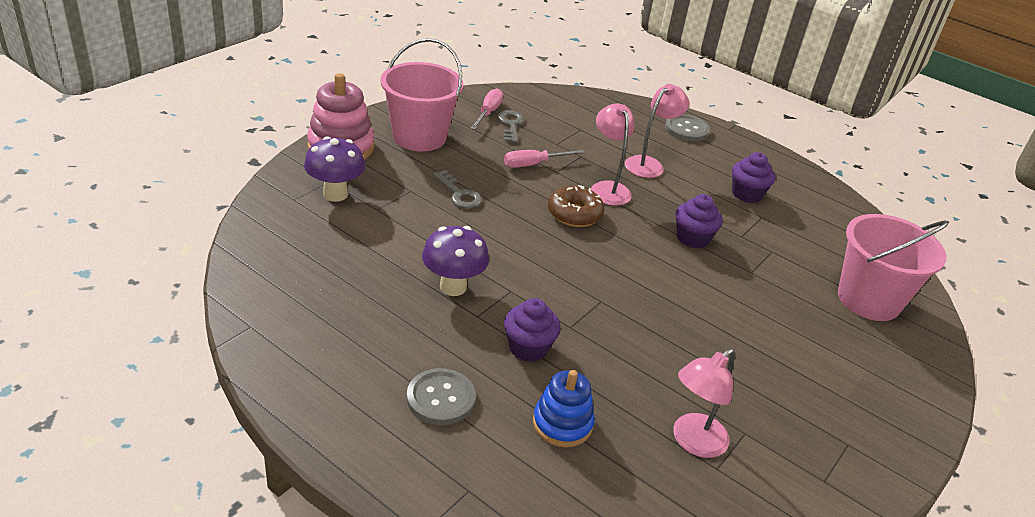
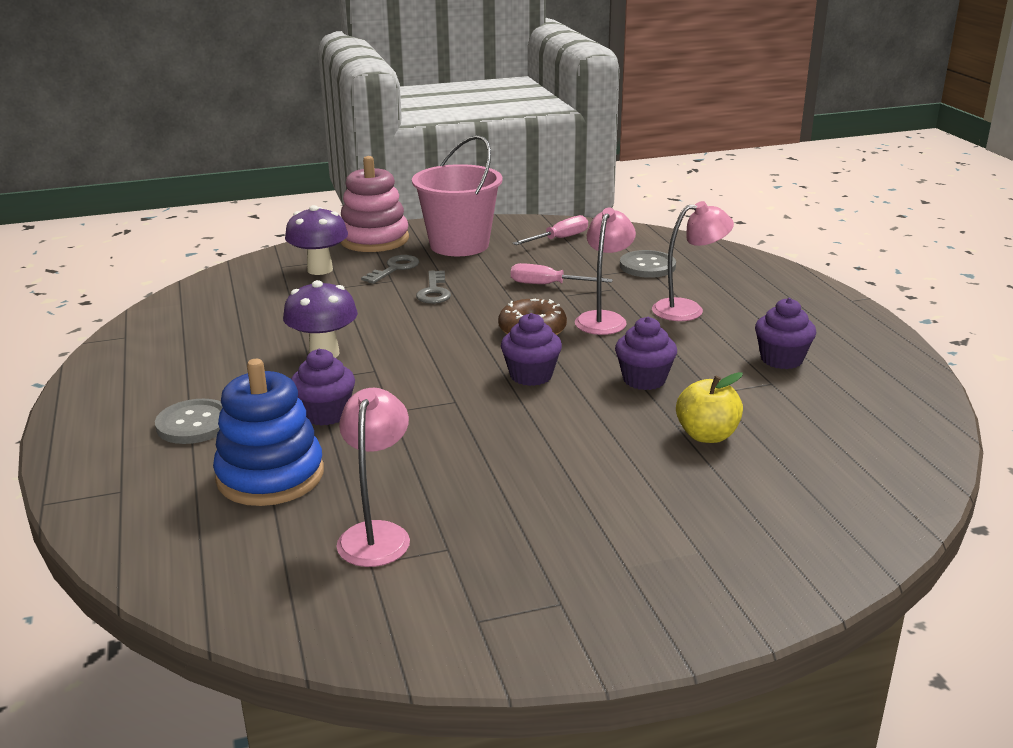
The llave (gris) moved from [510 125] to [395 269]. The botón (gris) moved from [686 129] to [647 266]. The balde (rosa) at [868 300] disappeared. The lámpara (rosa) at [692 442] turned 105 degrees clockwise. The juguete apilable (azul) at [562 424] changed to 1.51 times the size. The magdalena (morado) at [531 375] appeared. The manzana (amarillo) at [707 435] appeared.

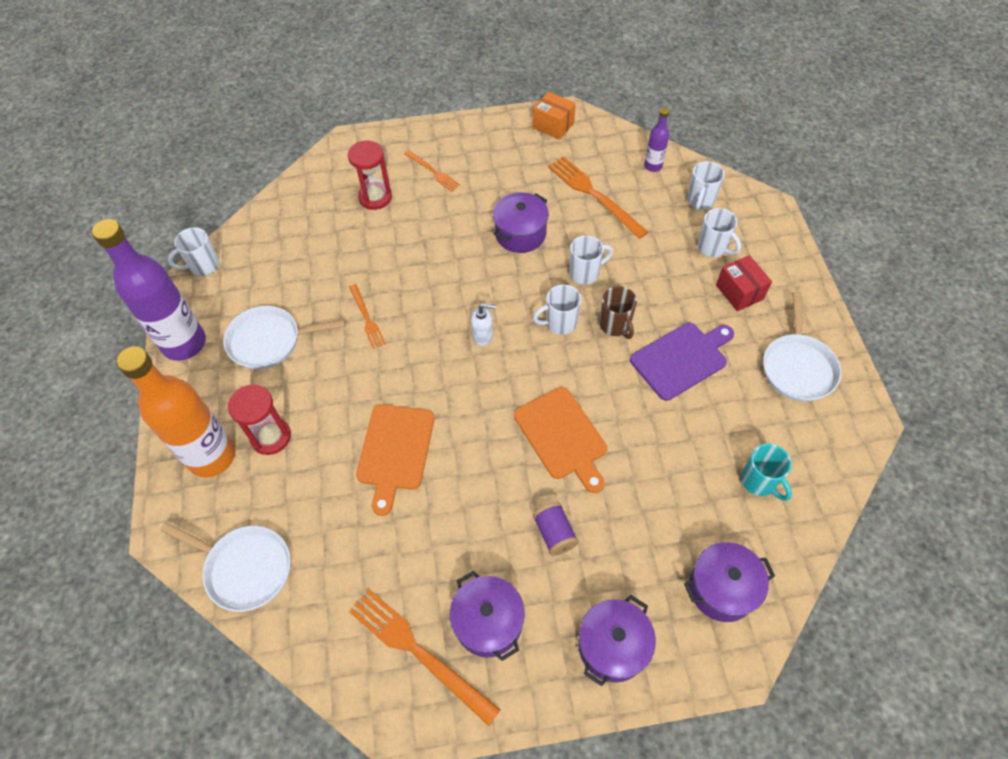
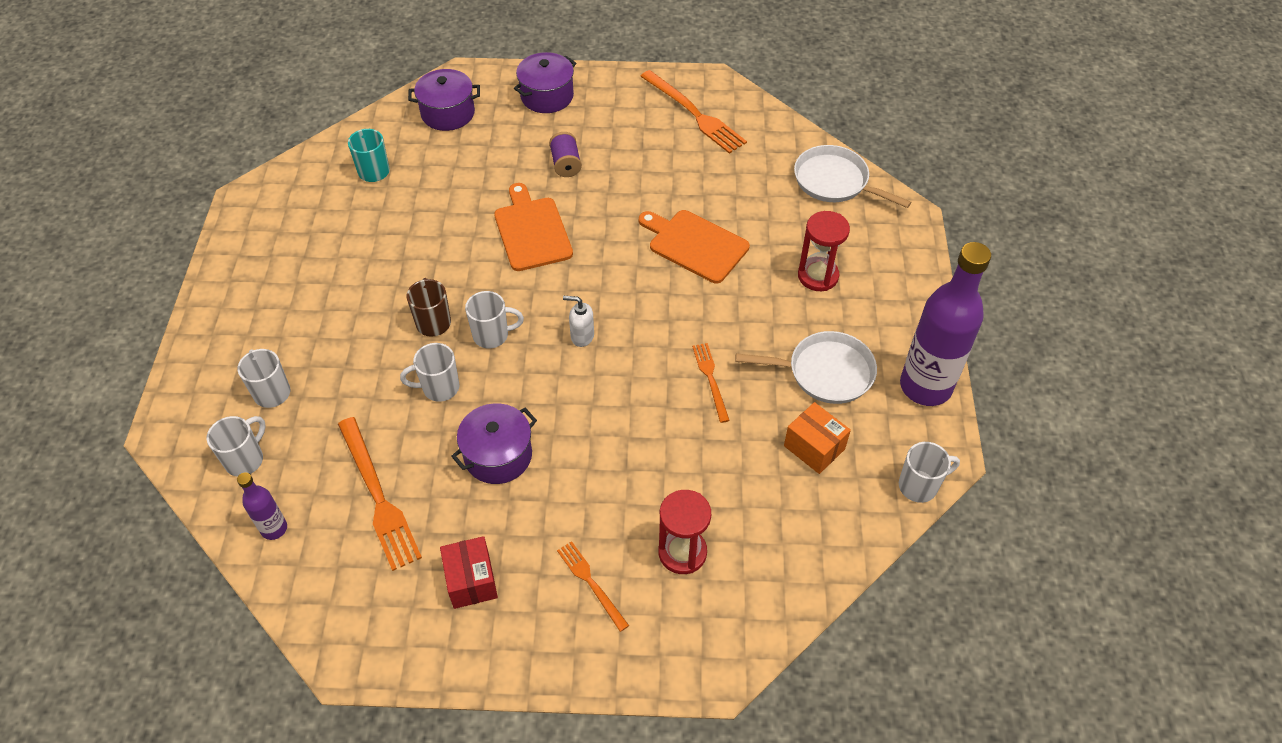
The caja (naranja) moved from [553 125] to [814 447]. The caja (rojo) moved from [739 292] to [471 581]. The sartén (blanco) at [797 367] disappeared. The tabla de cortar (morado) at [681 359] disappeared. The botella (naranja) at [212 456] disappeared. The tabla de cortar (naranja) at [395 451] turned 75 degrees counterclockwise. The olla (morado) at [488 622] disappeared.

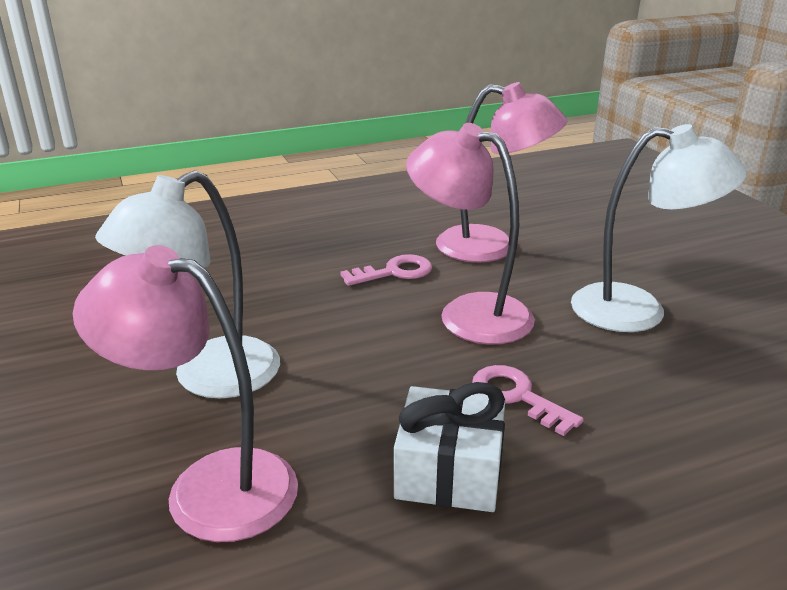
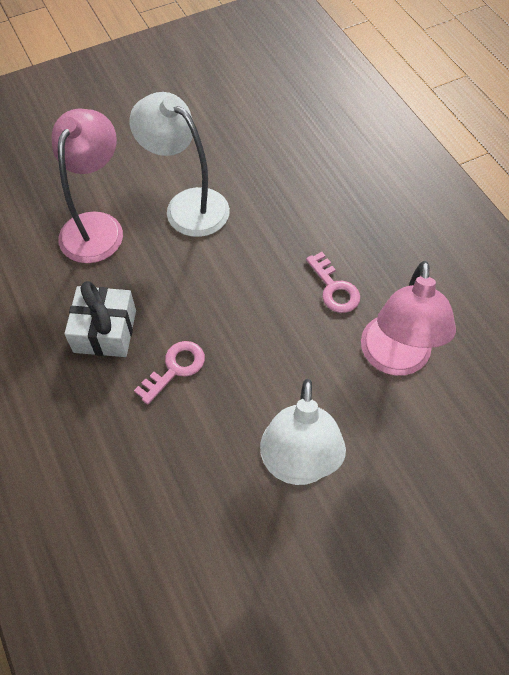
The lámpara (rosa) at [469 313] disappeared.

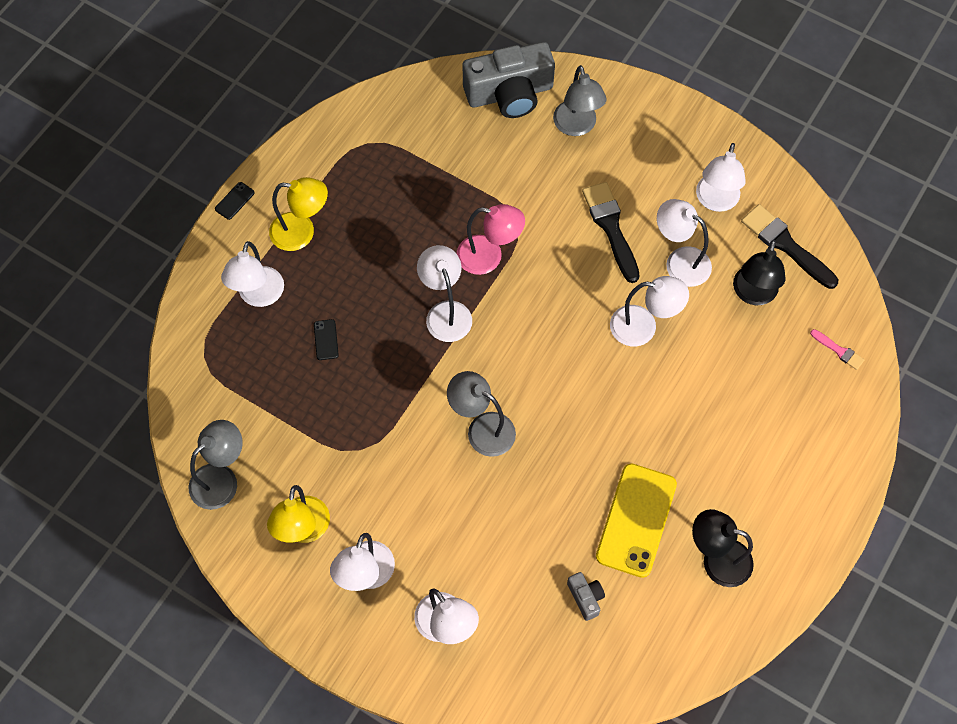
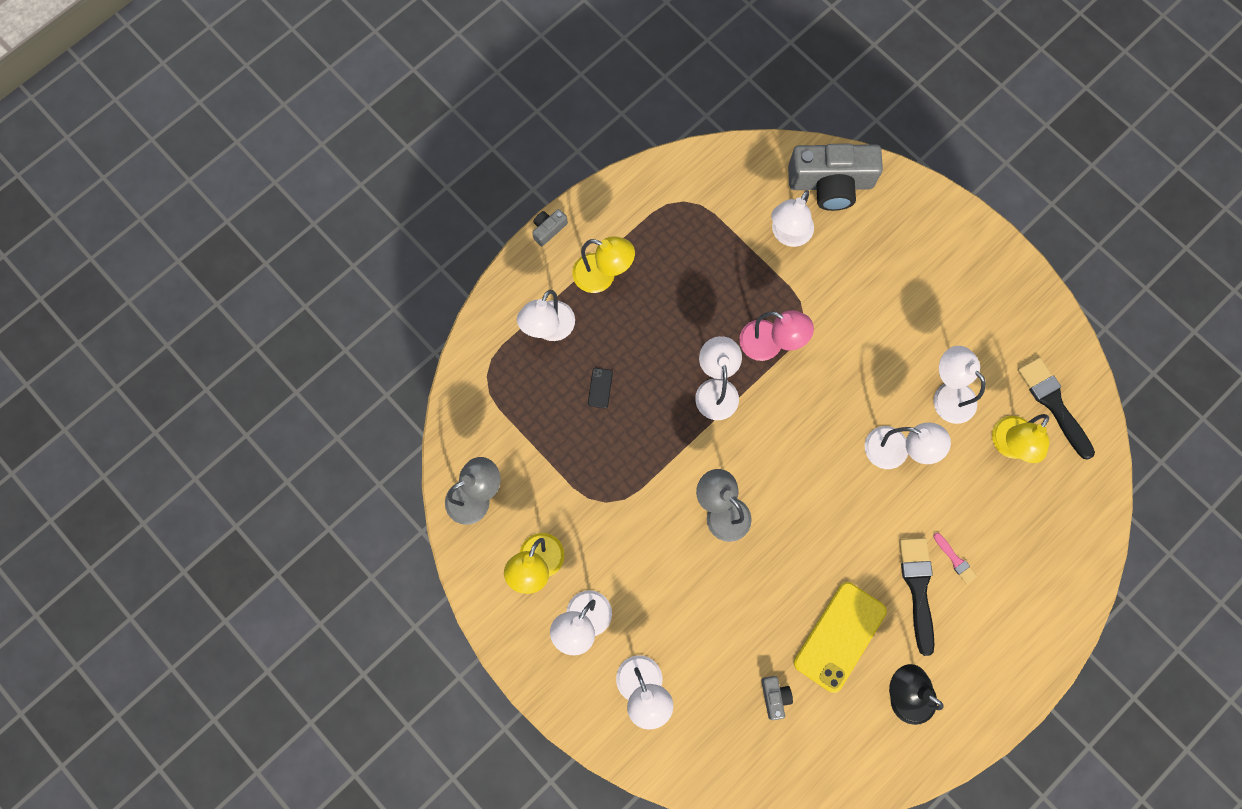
The lámpara (gris) at [577 126] disappeared. The lámpara (blanco) moved from [715 201] to [788 235]. The móvil (negro) at [234 201] was replaced by the cámara (gris) at [548 229]. The pincel (negro) moved from [611 228] to [918 588]. The lámpara (negro) at [753 294] became the lámpara (amarillo) at [1008 445]. The pincel (rosa) moved from [838 350] to [955 560].

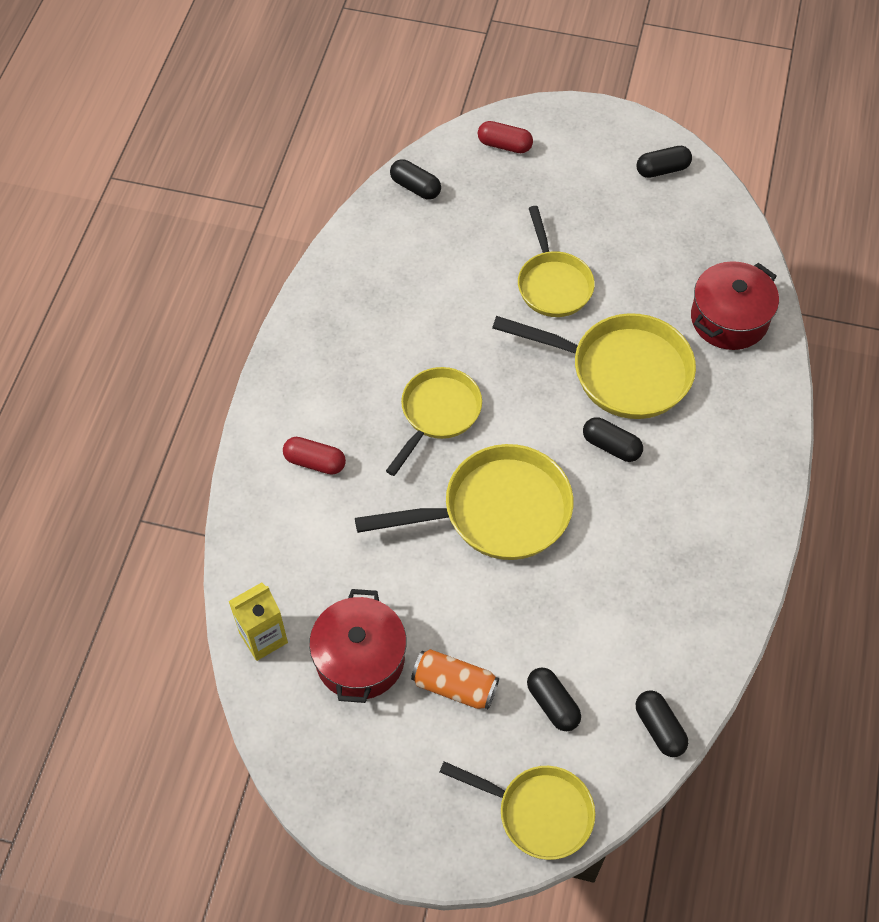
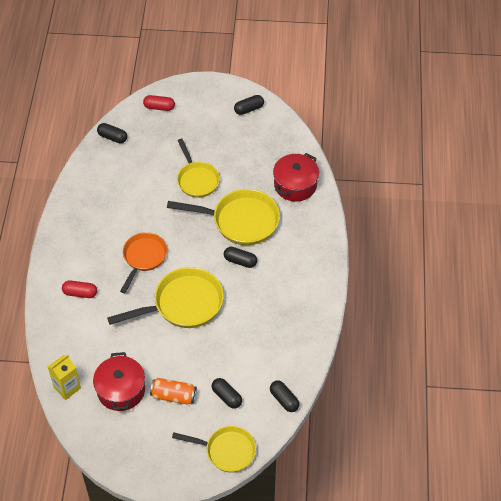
The sartén (amarillo) at [437 414] became the sartén (naranja) at [143 258].

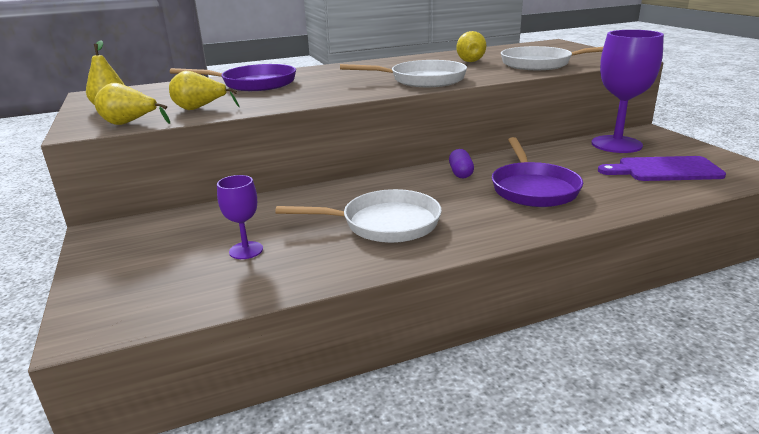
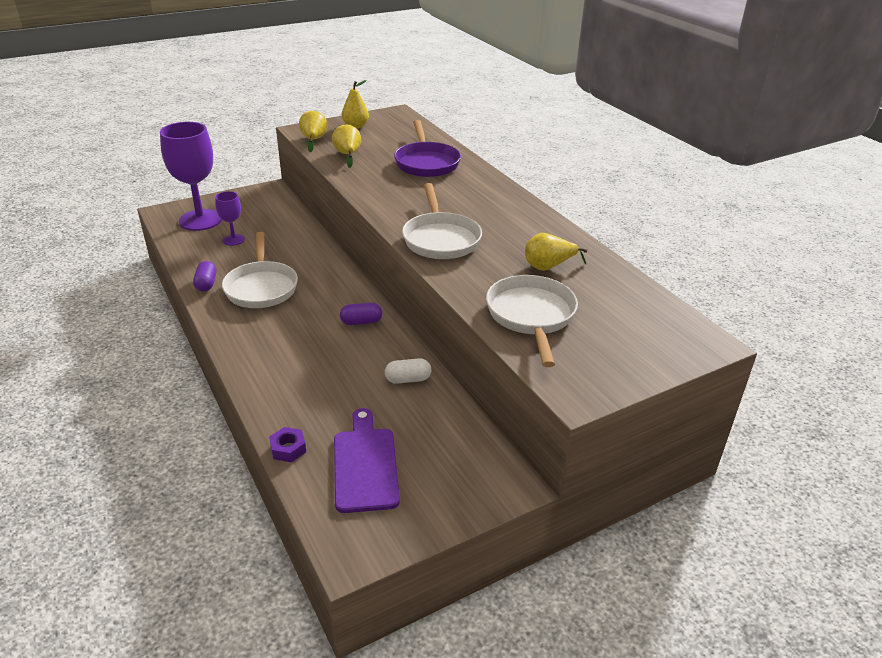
The copa (morado) moved from [616 144] to [200 220]. The sartén (morado) at [533 188] disappeared. The cápsula (morado) at [206 284] appeared. The cápsula (blanco) at [408 379] appeared. The tuerca (morado) at [288 449] appeared.

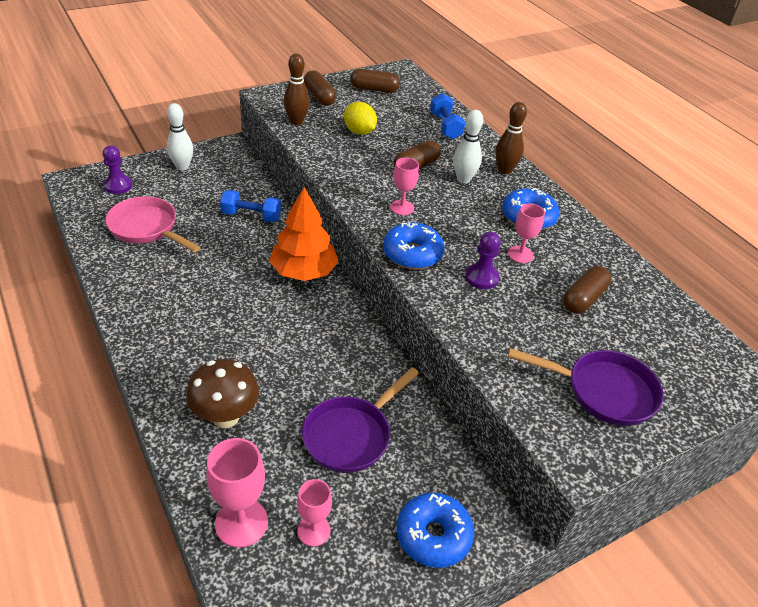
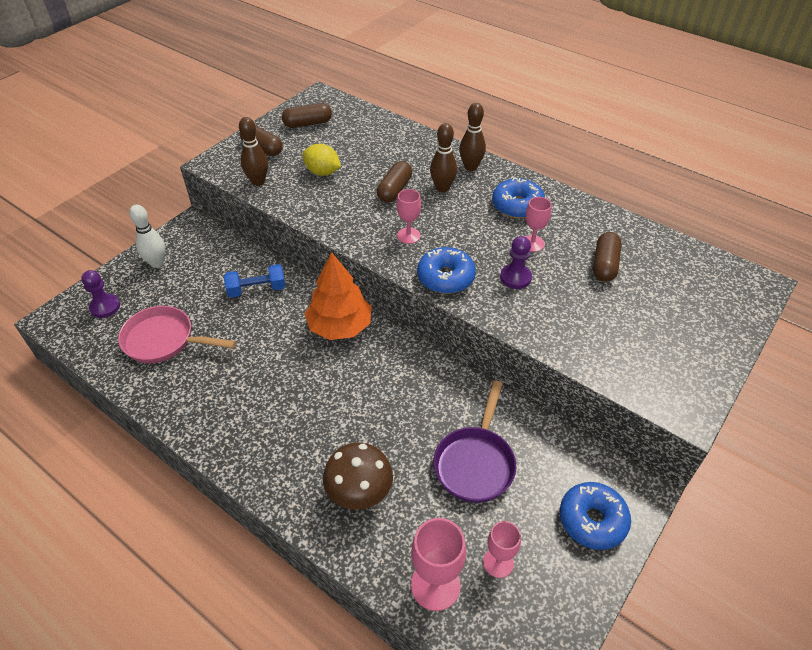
The mancuerna (azul) at [445 126] disappeared. The bolo (blanco) at [463 179] became the bolo (marrón) at [442 188]. The sartén (morado) at [604 392] disappeared.

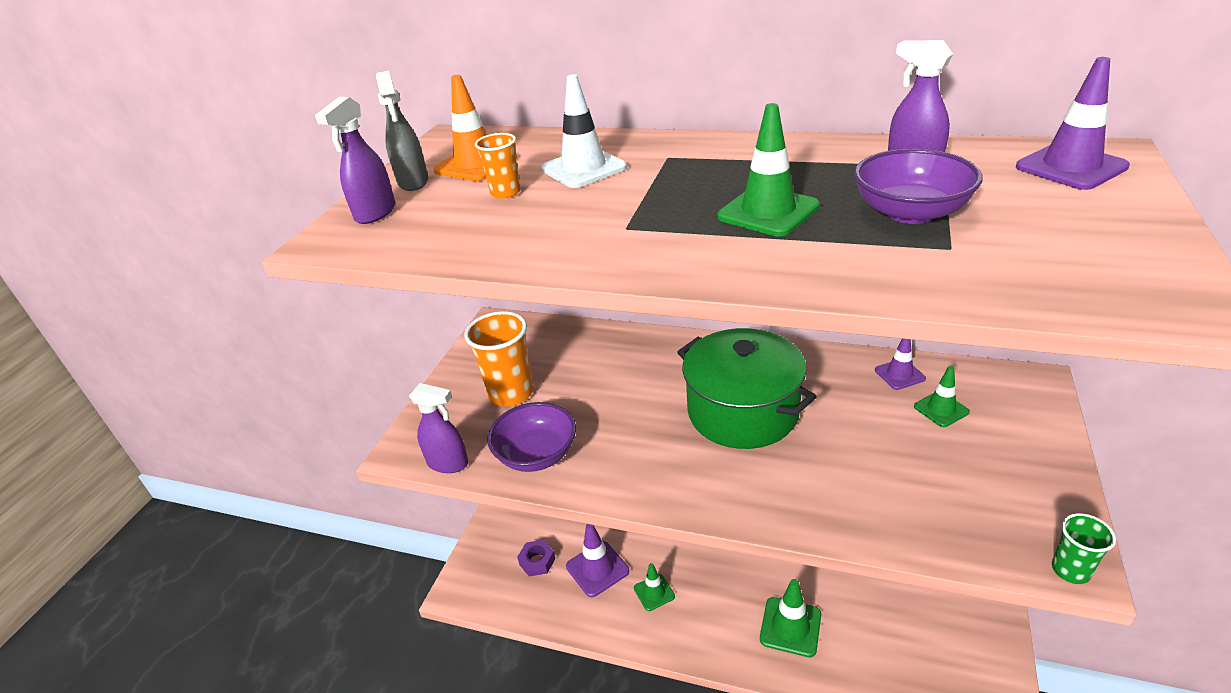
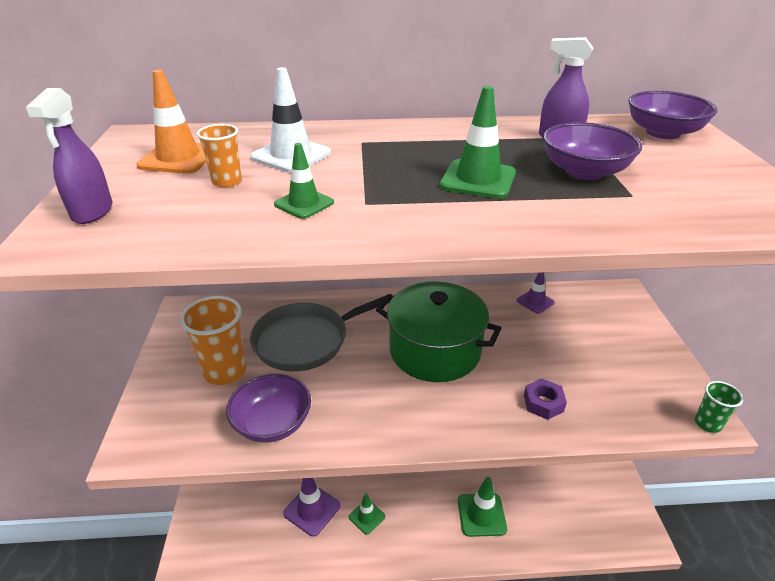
The cono de tráfico (morado) at [1070 167] was replaced by the cuenco (morado) at [663 133]. The pulverizador (gris) at [413 182] disappeared. The cono de tráfico (verde) moved from [941 409] to [304 203]. The pulverizador (morado) at [448 463] disappeared. The tuerca (morado) moved from [537 561] to [543 403]. The sartén (gris) at [306 340] appeared.

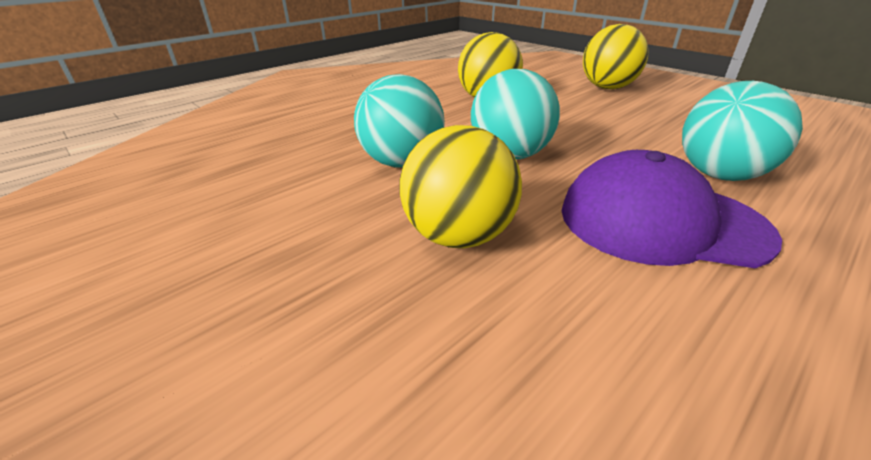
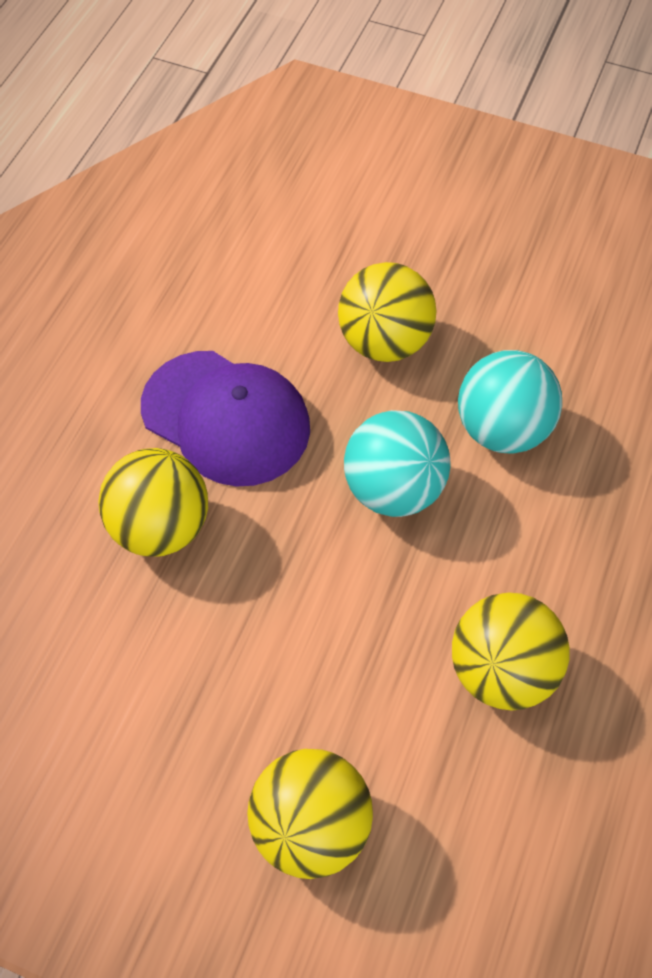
The pelota (turquesa) at [719 175] became the pelota (amarillo) at [160 527]. The gorra (morado) at [660 222] turned 45 degrees clockwise.

